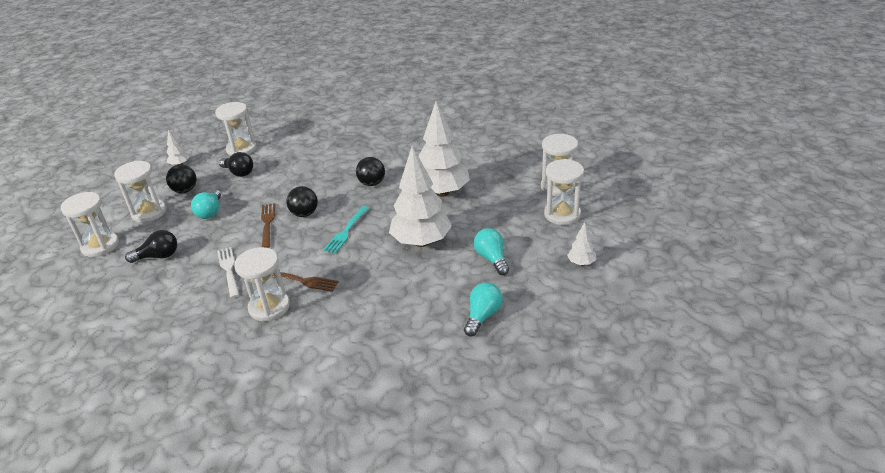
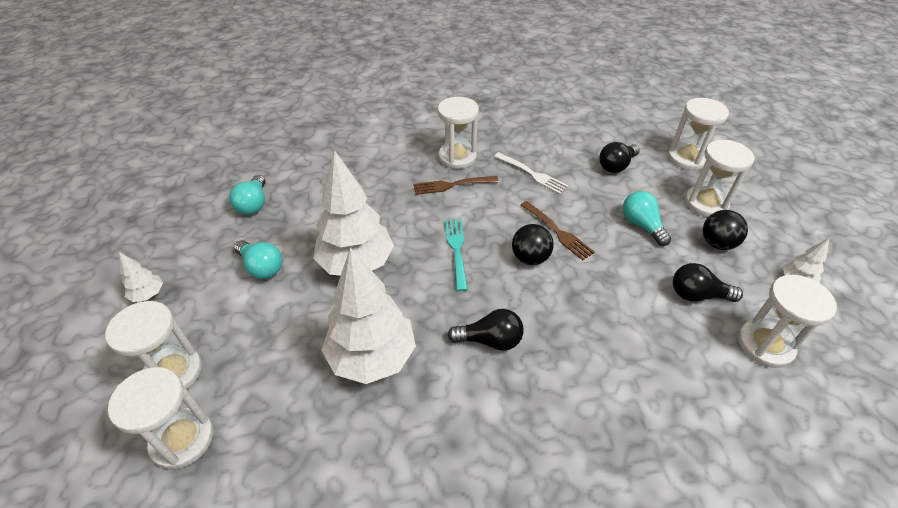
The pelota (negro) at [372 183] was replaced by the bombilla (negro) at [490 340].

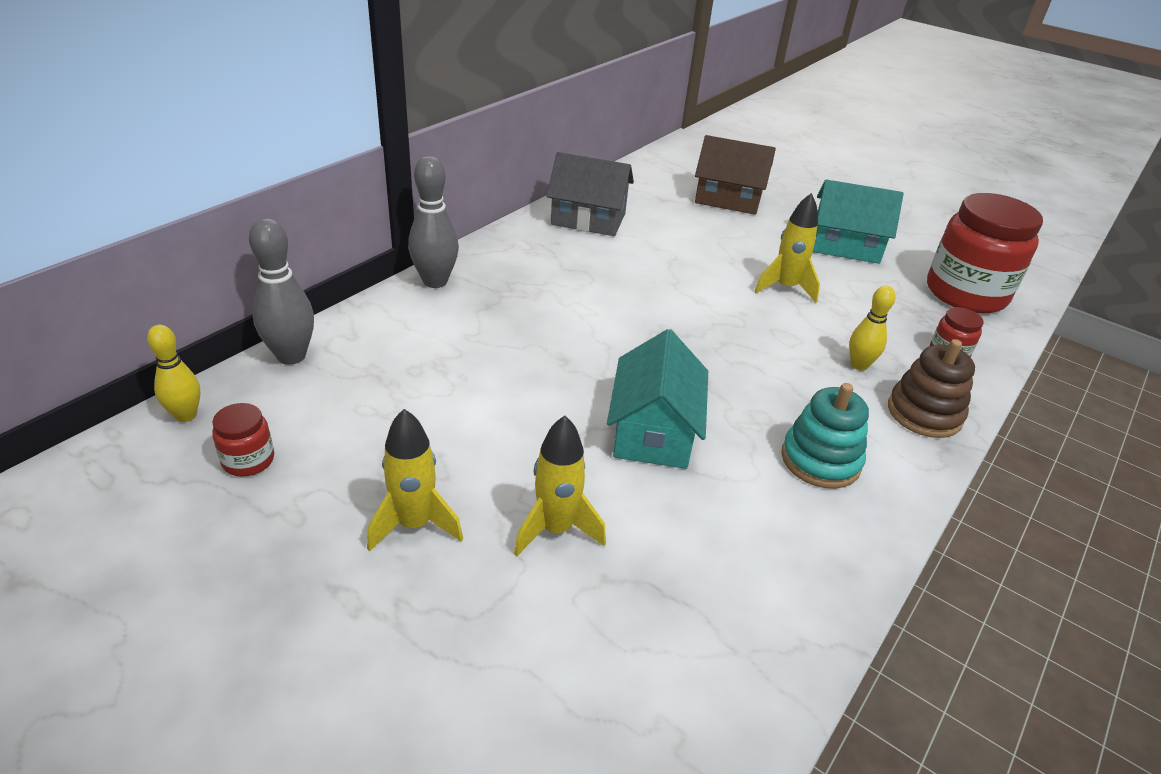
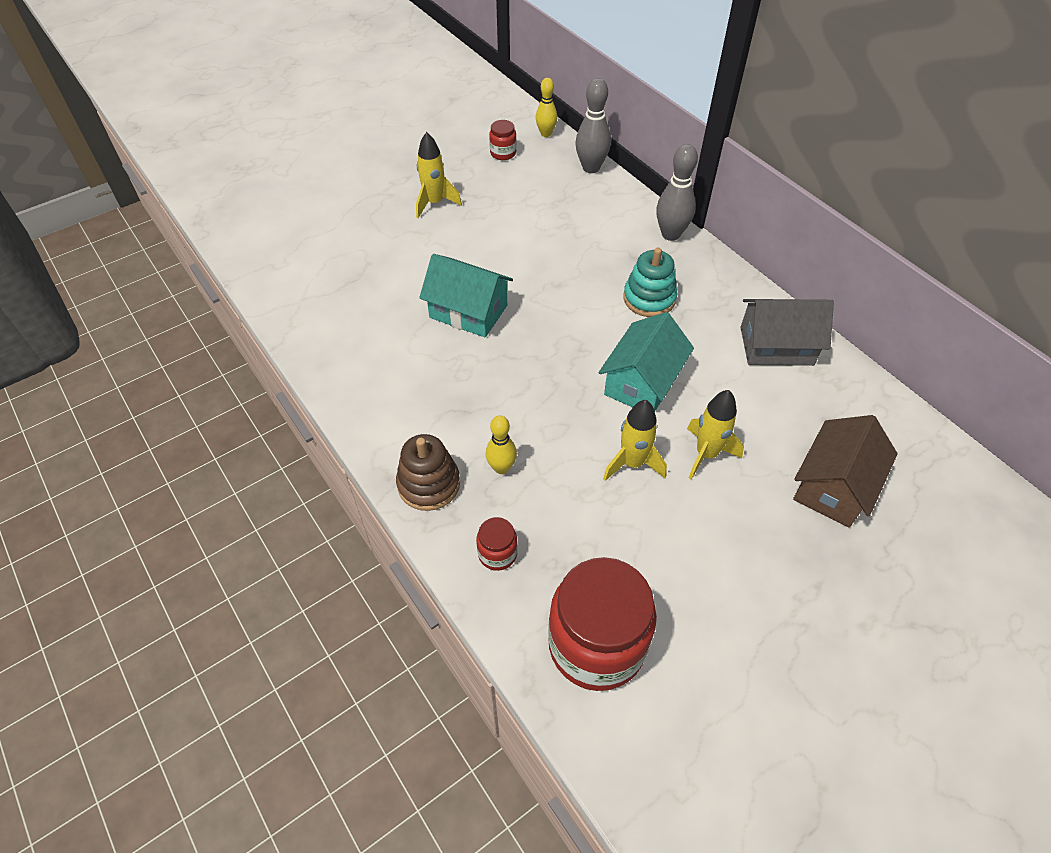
The casa (gris) at [588 219] turned 60 degrees clockwise. The casa (turquesa) moved from [845 245] to [642 382]. The juguete apilable (turquesa) moved from [820 460] to [649 298]. The cohete (amarillo) moved from [556 529] to [706 454].

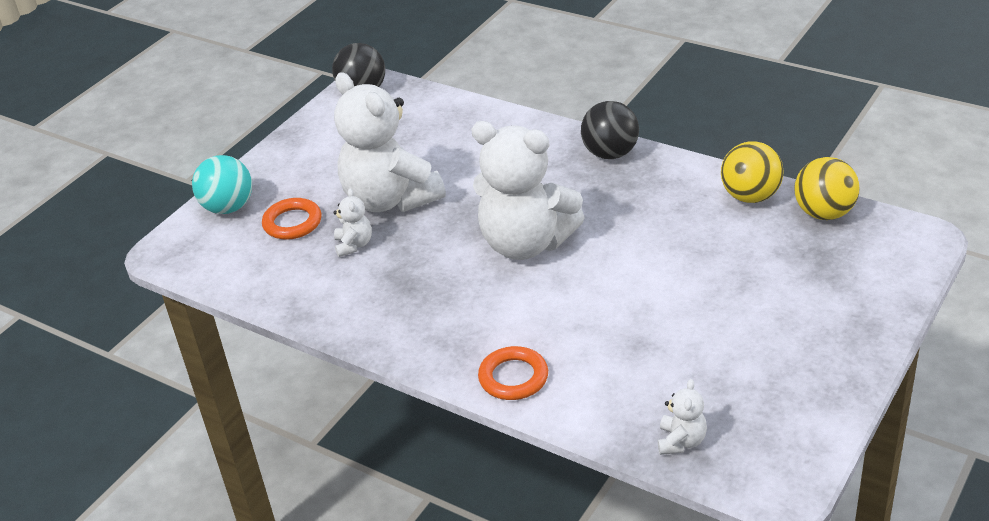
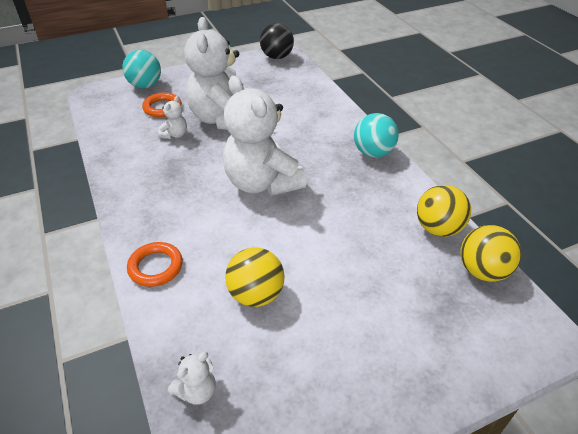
The pelota (negro) at [610 153] became the pelota (turquesa) at [373 153]. The pelota (amarillo) at [256 294] appeared.

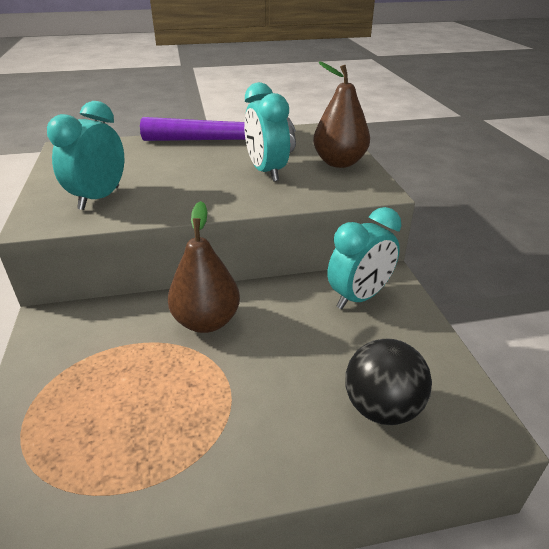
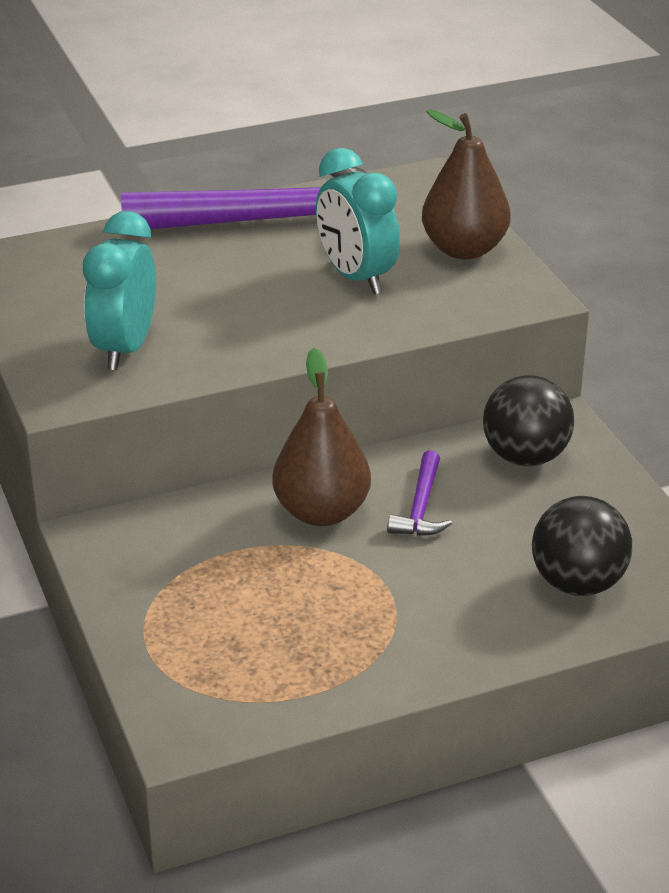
The despertador (turquesa) at [359 297] was replaced by the pelota (negro) at [525 457]. The martillo (morado) at [421 507] appeared.

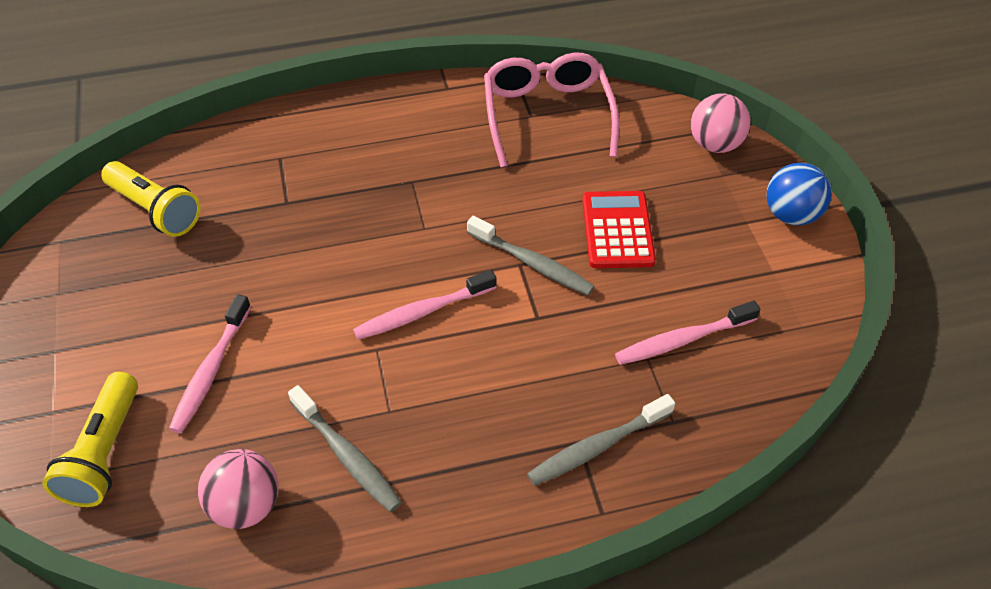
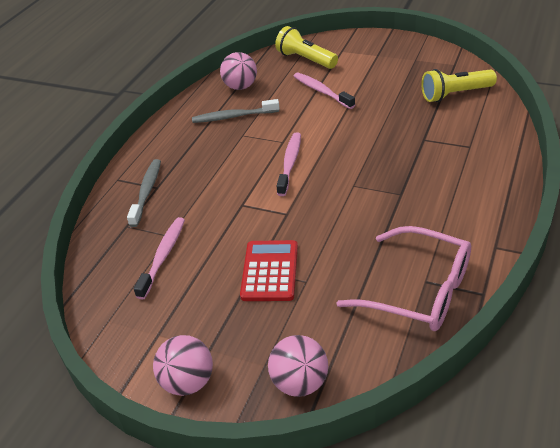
The pelota (azul) at [791 215] became the pelota (rosa) at [188 382]. The calculadora (rojo) at [617 230] turned 120 degrees counterclockwise. The cepillo de dientes (gris) at [532 263] disappeared.

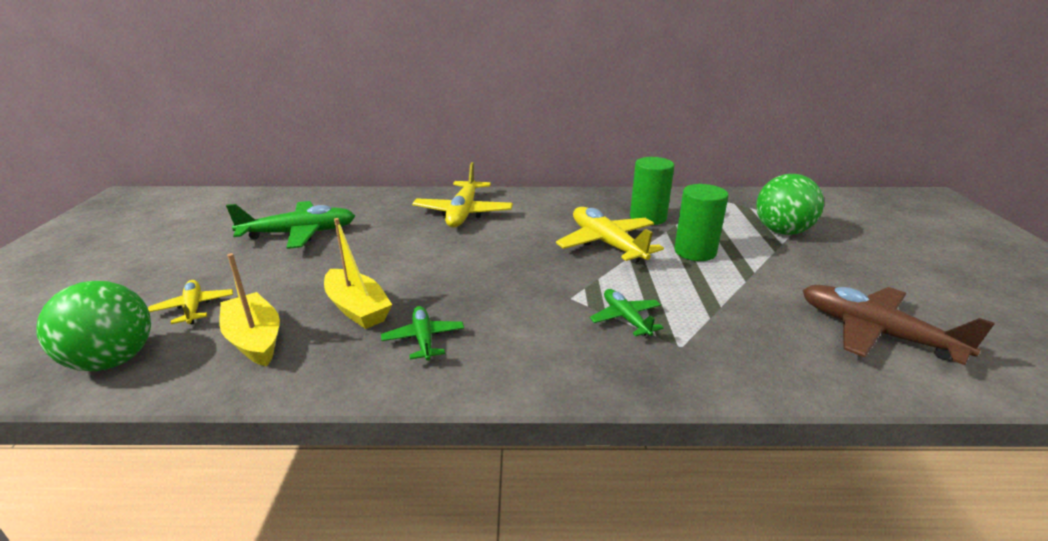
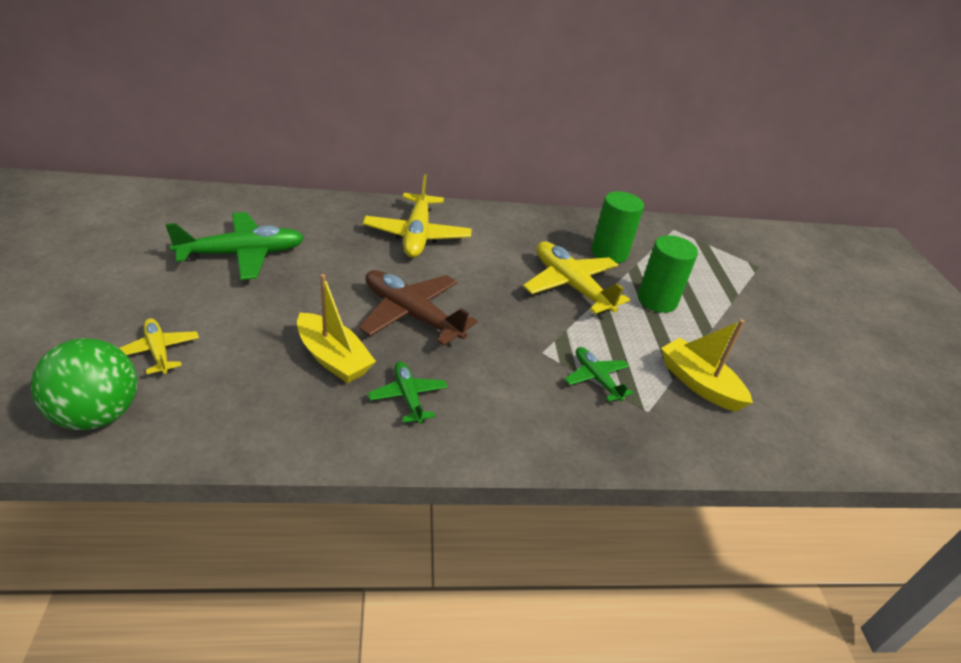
The pelota (verde) at [782 231] disappeared. The barco (amarillo) moved from [255 339] to [699 383]. The avión (marrón) moved from [874 332] to [411 315].

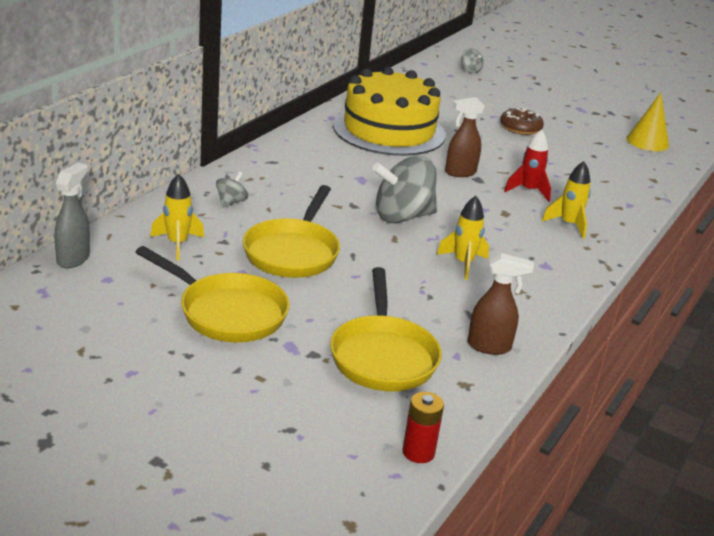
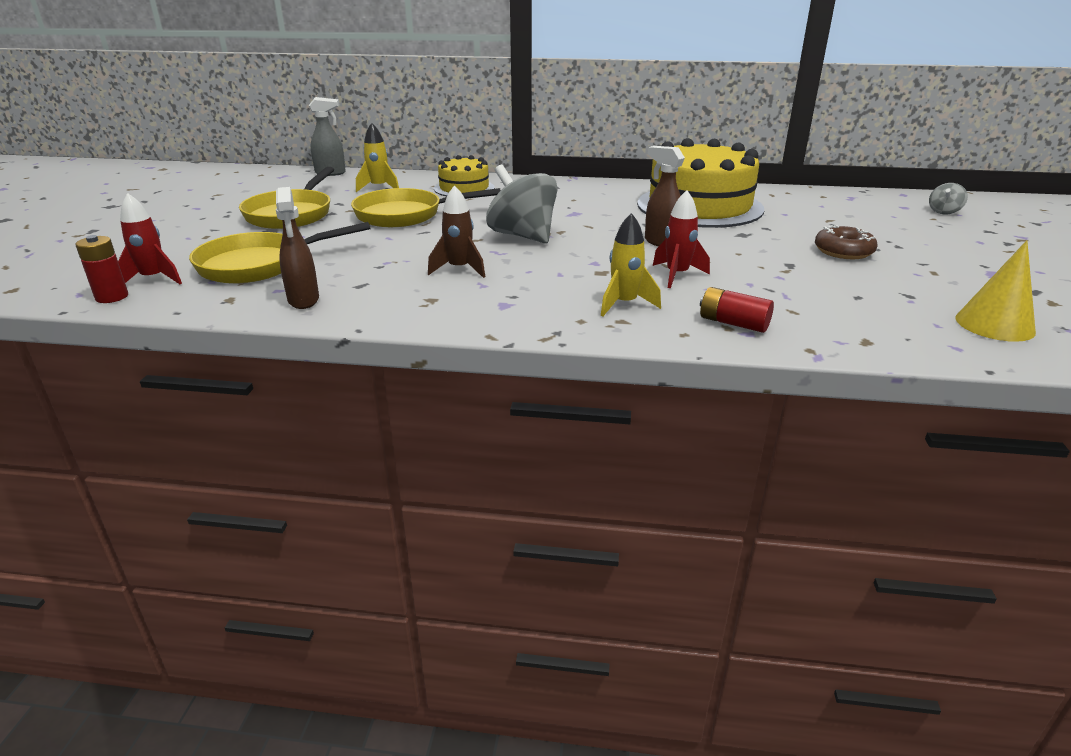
The peonza (gris) at [231 202] was replaced by the tarta (amarillo) at [464 188]. The cohete (amarillo) at [463 263] became the cohete (marrón) at [459 269]. The cohete (rojo) at [154 279] appeared. The pila (rojo) at [733 323] appeared.

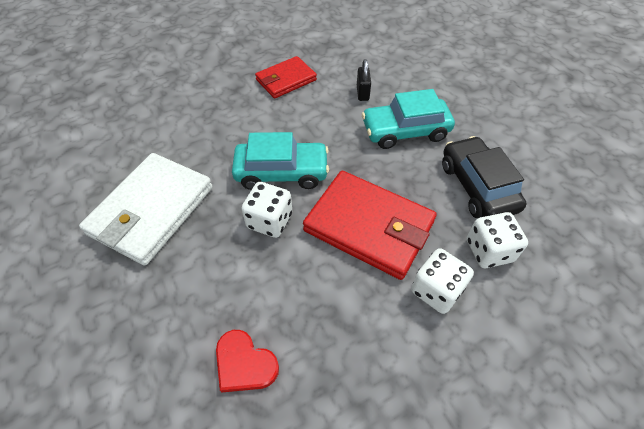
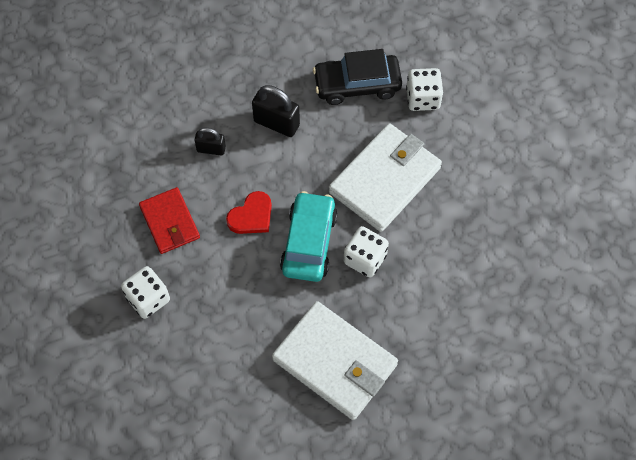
The coche (turquesa) at [405 131] was replaced by the candado (negro) at [276 123]. The cartera (rojo) at [369 226] became the cartera (blanco) at [385 180]. The dado (blanco) moved from [436 290] to [148 299]. The corazón (rojo) moved from [244 363] to [251 216].

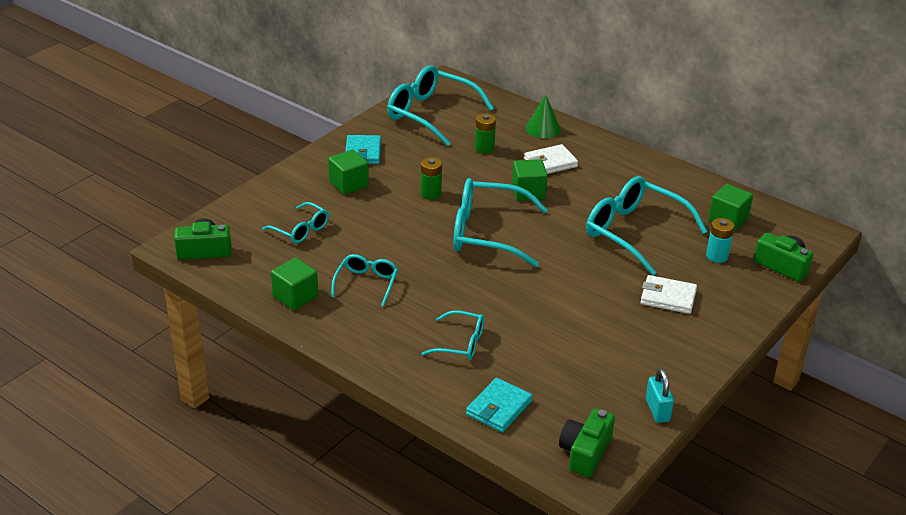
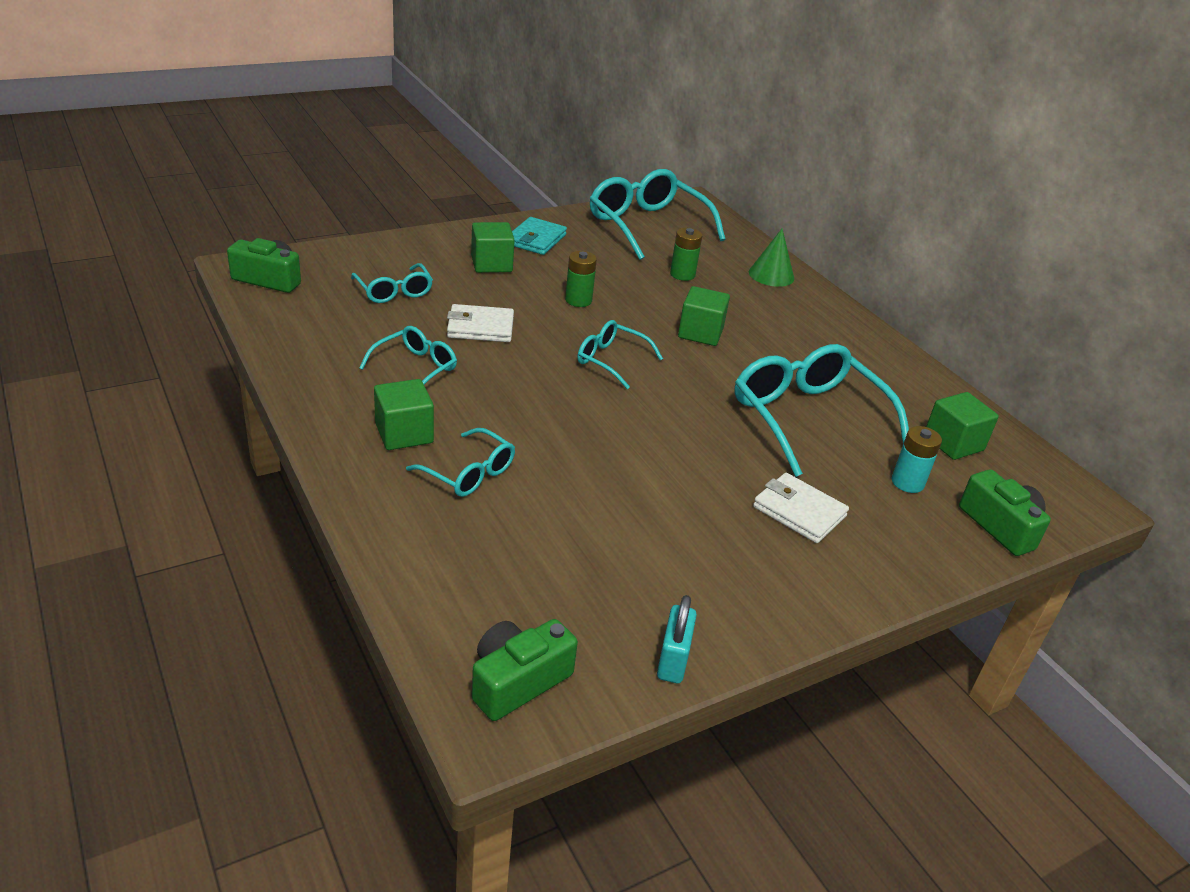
The cartera (blanco) moved from [550 163] to [480 327]. The gafas (turquesa) at [486 233] changed to 0.53 times the size. The cubo (verde) moved from [295 296] to [404 433]. The cartera (turquesa) at [499 408] disappeared.

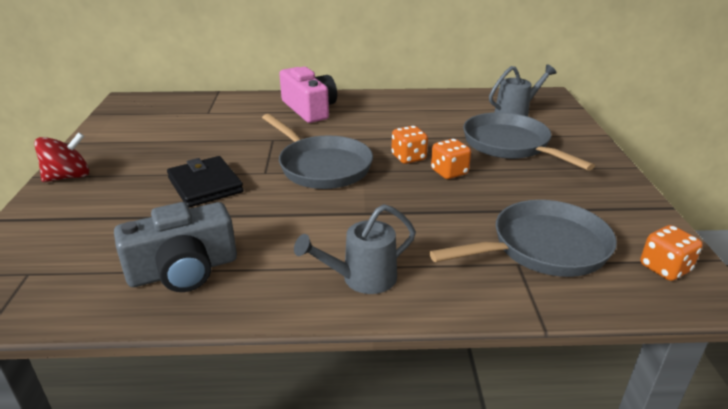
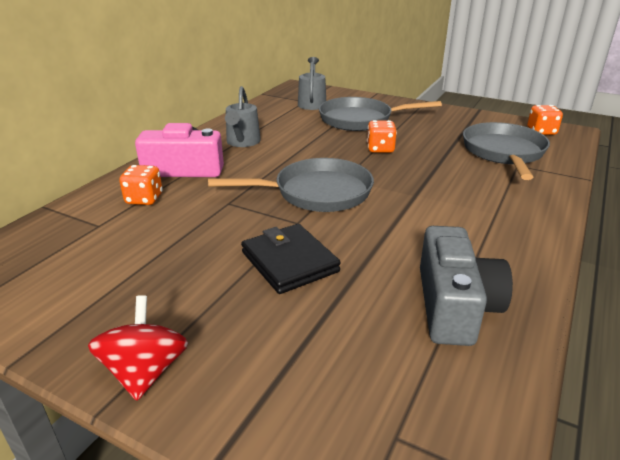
The dado (naranja) moved from [408 157] to [144 199]. The cartera (negro) at [205 185] turned 60 degrees clockwise. The regadera (gris) moved from [361 279] to [242 142].

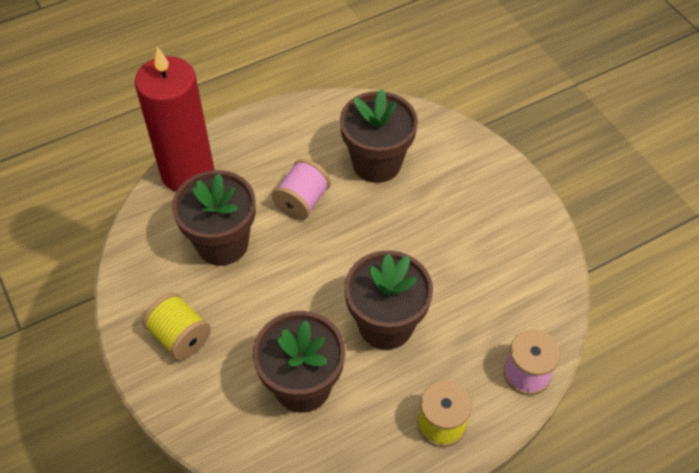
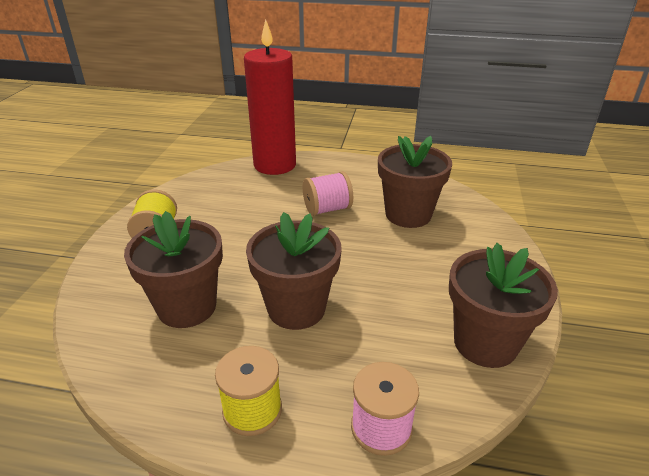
The maceta (marrón) moved from [222 243] to [485 343].

